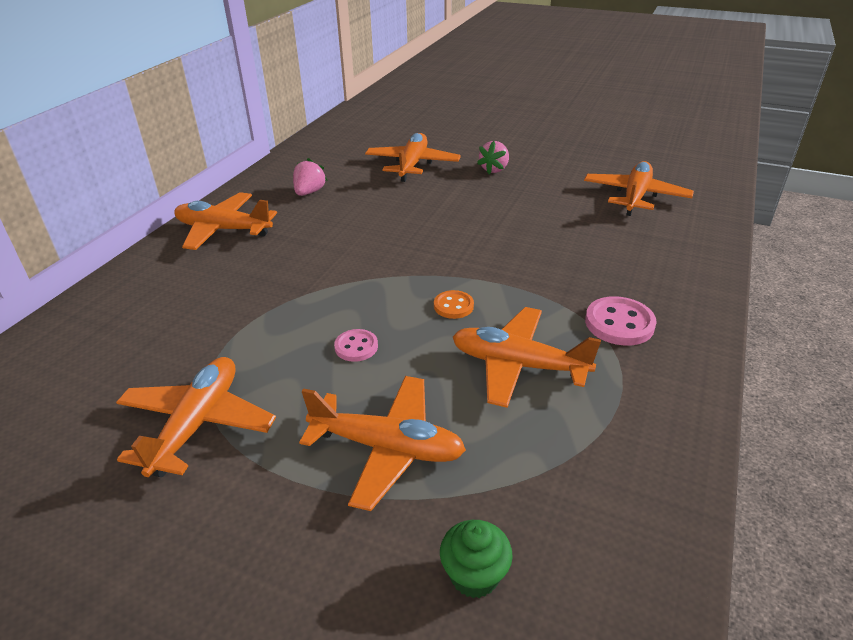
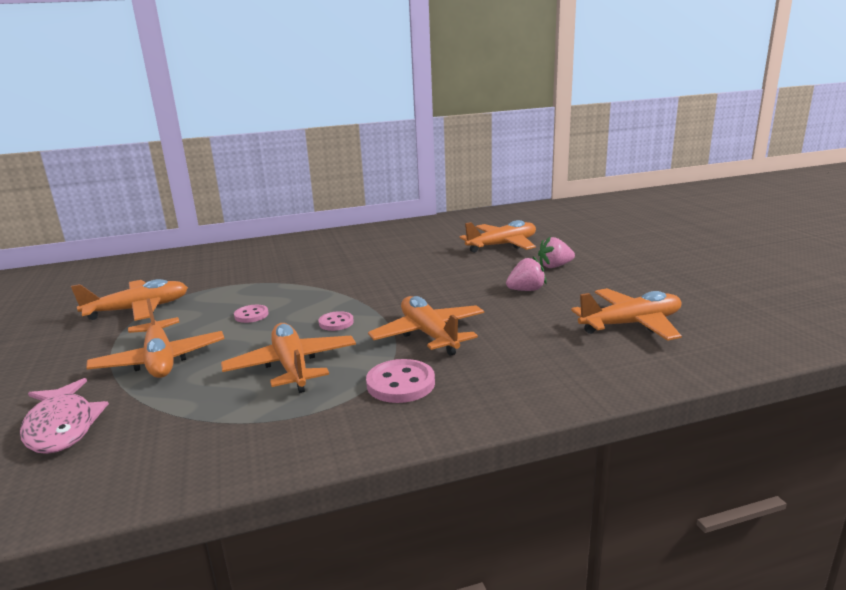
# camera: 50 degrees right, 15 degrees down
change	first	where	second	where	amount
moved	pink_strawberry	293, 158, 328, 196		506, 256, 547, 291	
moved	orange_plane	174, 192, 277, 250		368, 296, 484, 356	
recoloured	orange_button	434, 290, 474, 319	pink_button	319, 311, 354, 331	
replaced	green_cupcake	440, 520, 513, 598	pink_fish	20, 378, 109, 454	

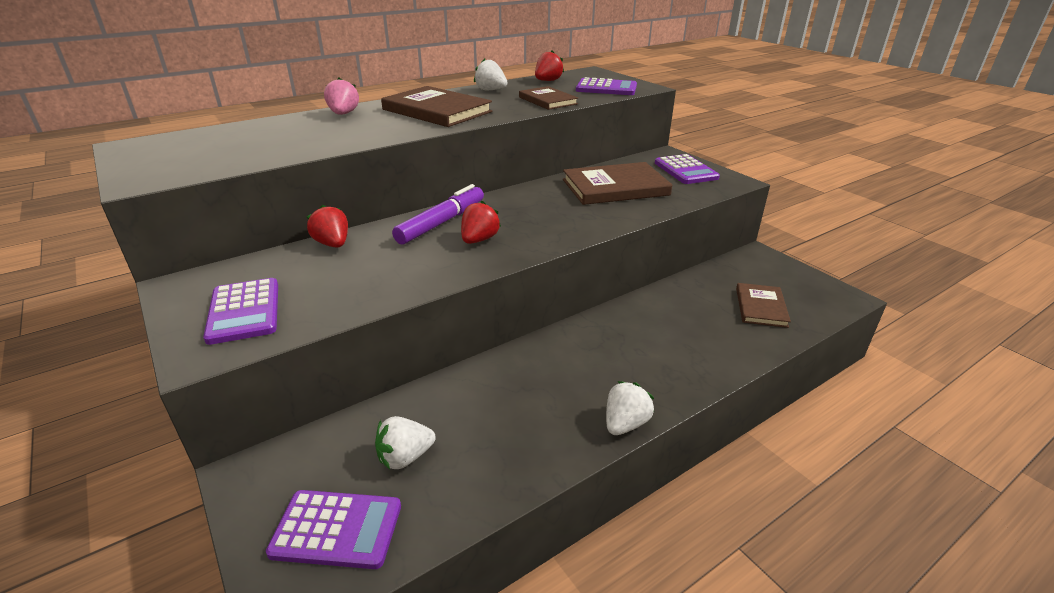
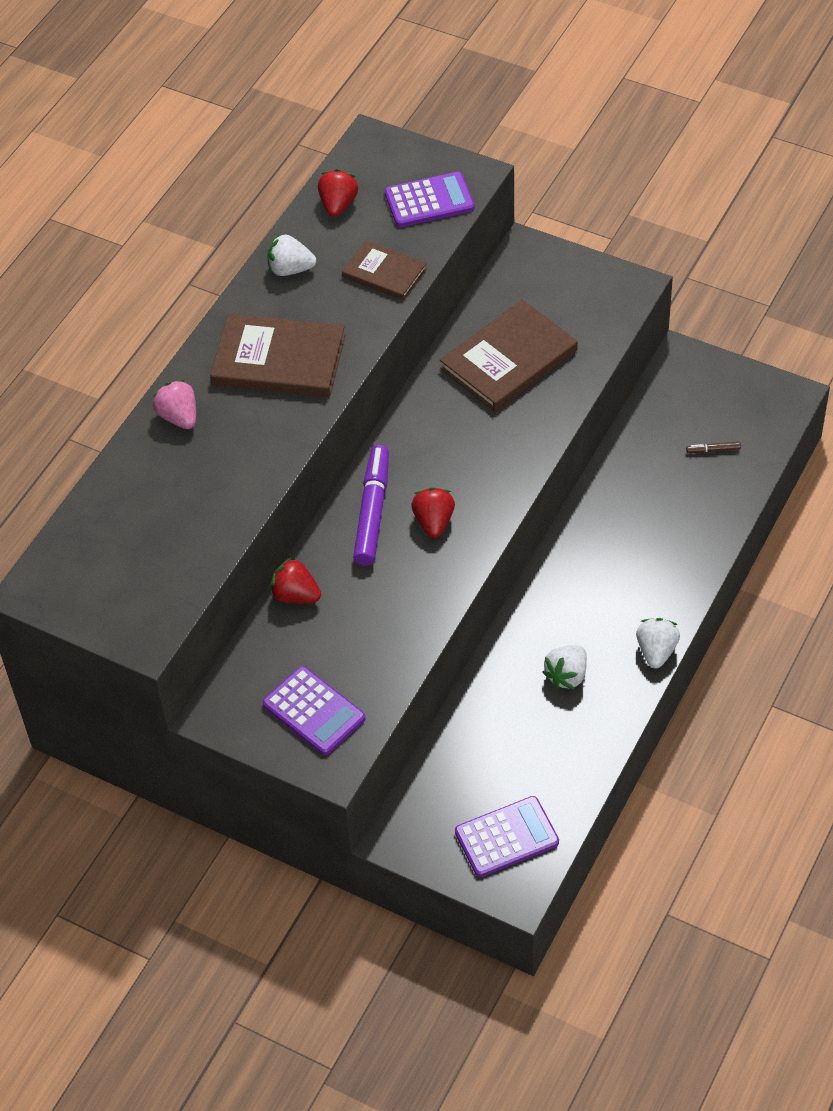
# camera: 25 degrees left, 20 degrees up
change	first	where	second	where	amount
removed	purple_calculator	655, 154, 720, 184			
replaced	brown_book	736, 283, 791, 328	brown_marker	686, 441, 741, 453	
moved	white_strawberry	375, 416, 436, 470		542, 645, 587, 689	

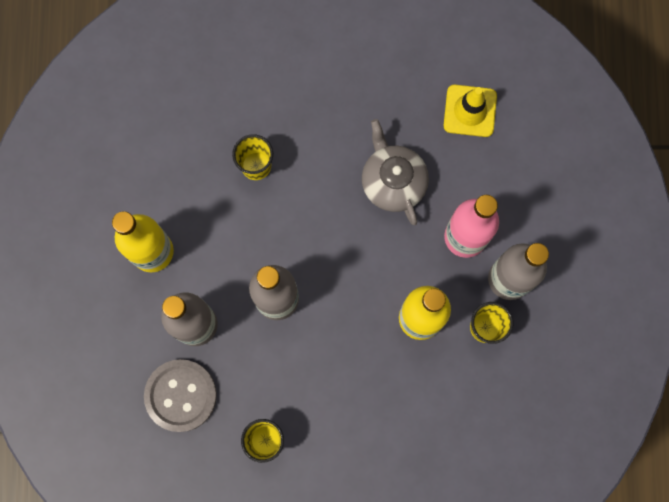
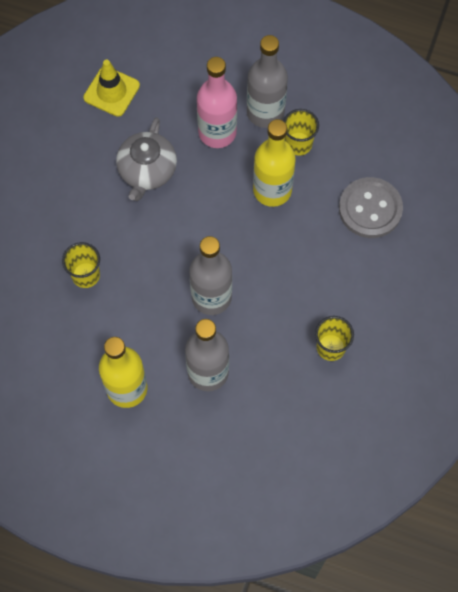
# camera: 70 degrees left, 10 degrees down
change	first	where	second	where	amount
turned	grey_teapot	362, 119, 429, 225		116, 117, 177, 201	75 degrees counterclockwise
moved	grey_button	144, 359, 217, 432		339, 177, 403, 238	

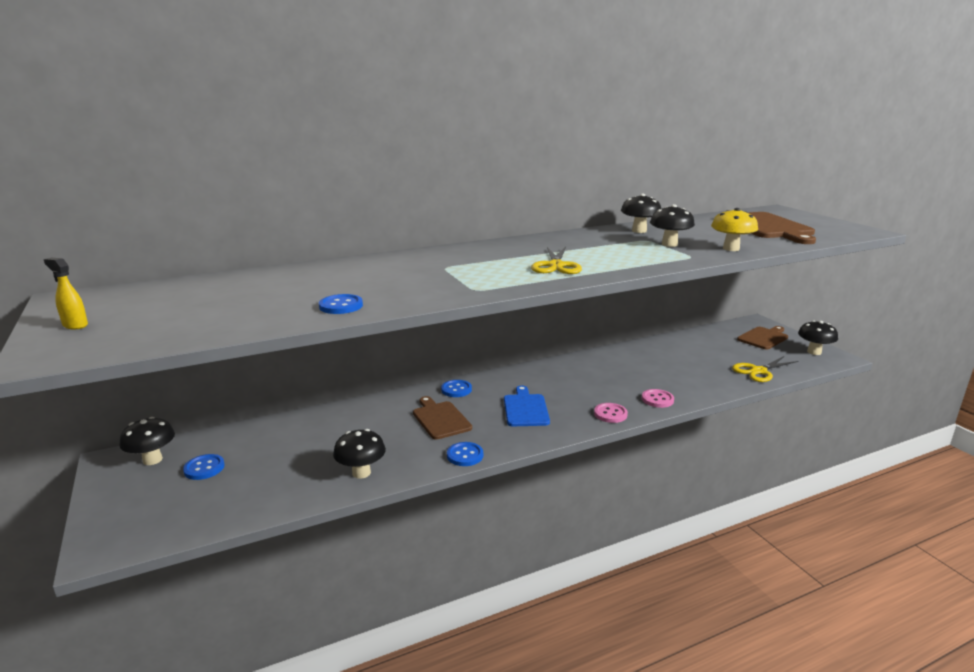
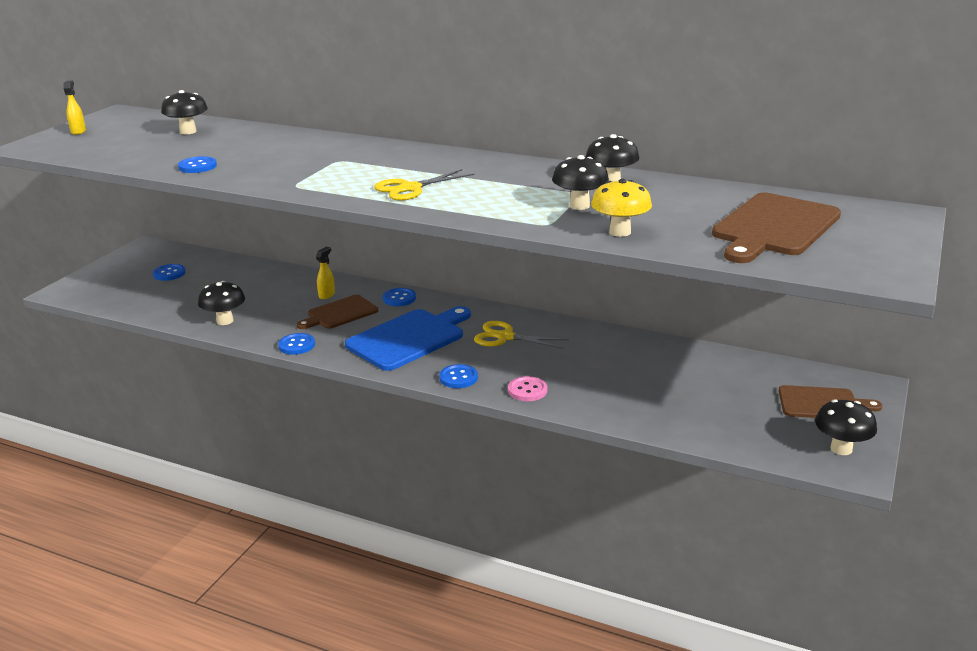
# camera: 50 degrees right, 5 degrees up
change	first	where	second	where	amount
moved	yellow_scissors	732, 356, 798, 382		474, 321, 569, 349	
resized	blue_cutting_board	504, 386, 550, 426		345, 306, 471, 371	x1.60
turned	brown_cutting_board	413, 396, 472, 439		297, 295, 378, 329	150 degrees counterclockwise
recoloured	pink_button	594, 403, 628, 423	blue_button	439, 364, 478, 388	
moved	black_mushroom	119, 417, 175, 465		161, 90, 208, 134	
added			yellow_spray_bottle	316, 247, 335, 299	

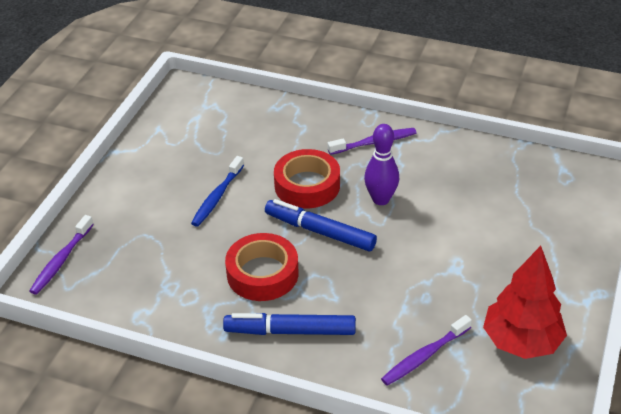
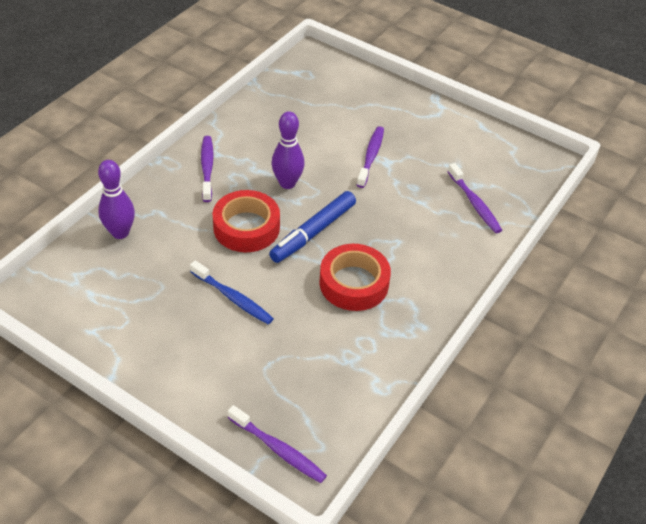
# camera: 80 degrees left, 5 degrees up
change	first	where	second	where	amount
removed	red_tree	483, 246, 567, 359			
removed	blue_marker	223, 313, 356, 335			
added			purple_toothbrush	357, 126, 384, 188	
added			purple_bowling_pin	98, 160, 135, 239	

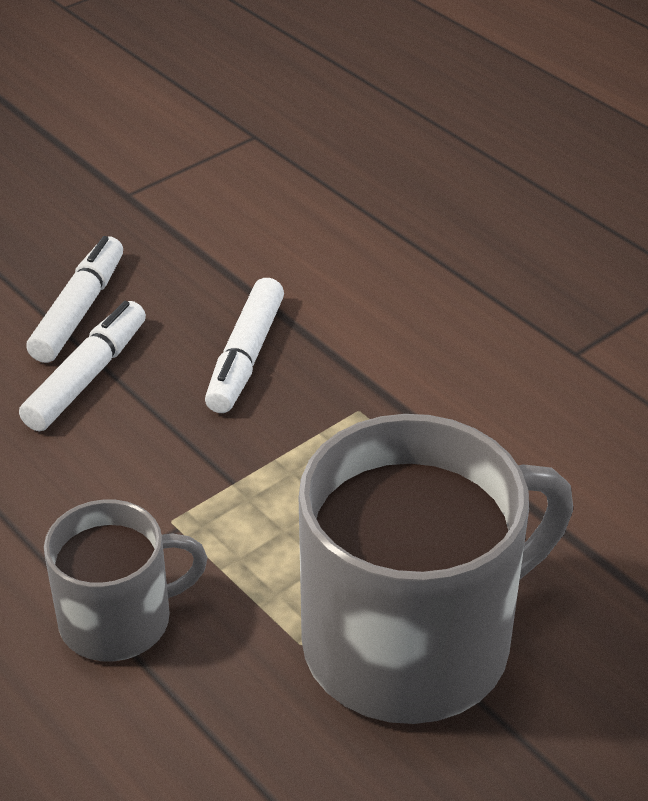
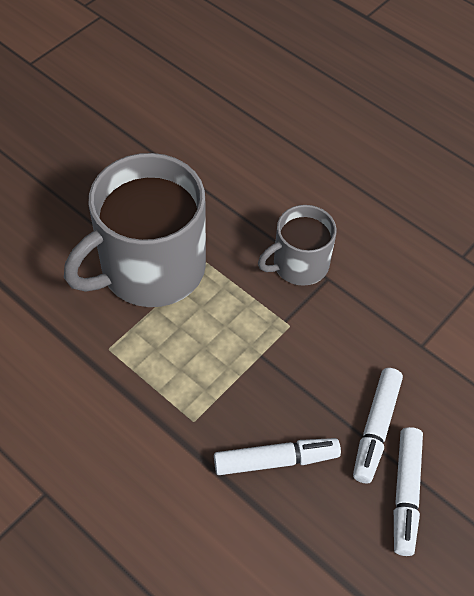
# camera: 170 degrees right, 15 degrees up
change	first	where	second	where	amount
turned	white_marker	205, 278, 284, 413		214, 438, 341, 475	75 degrees clockwise

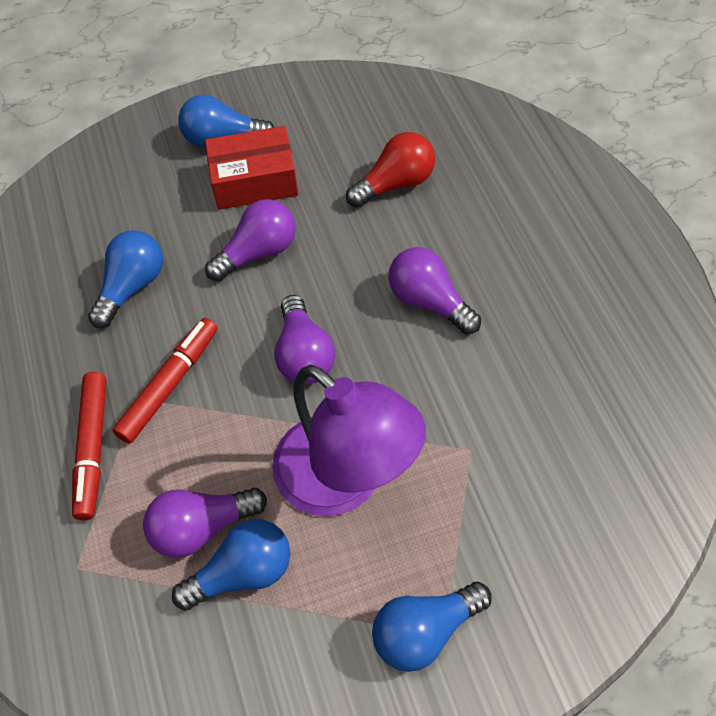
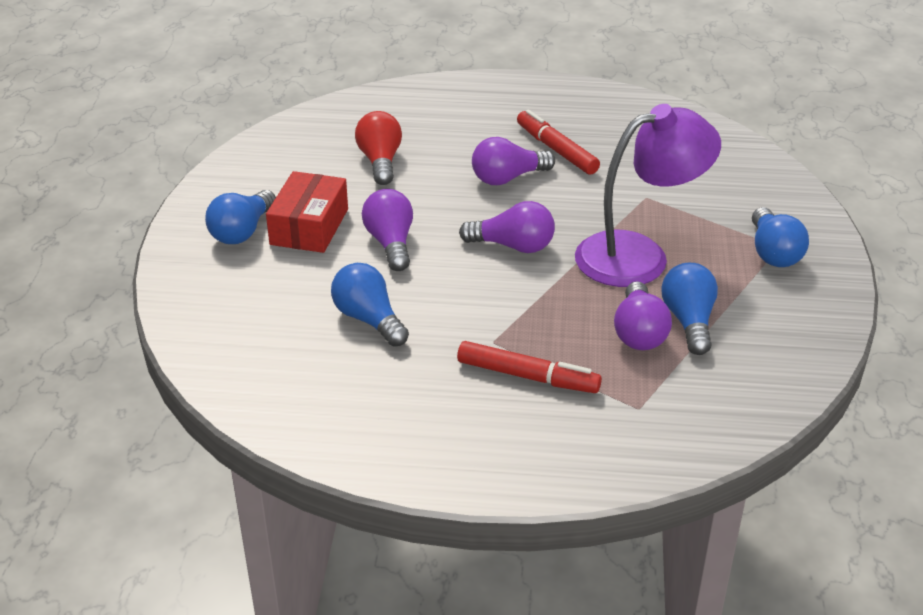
# camera: 70 degrees left, 20 degrees down
change	first	where	second	where	amount
moved	red_marker	112, 318, 218, 444		517, 109, 600, 175	

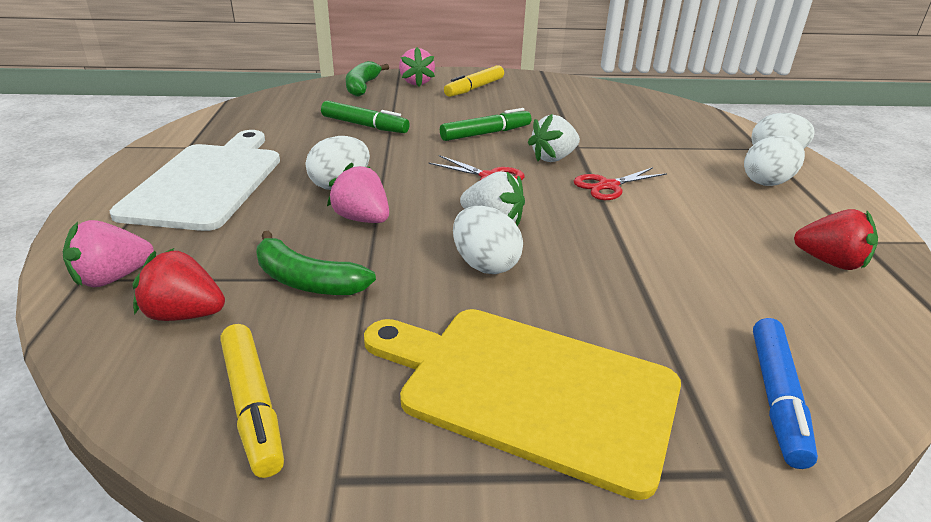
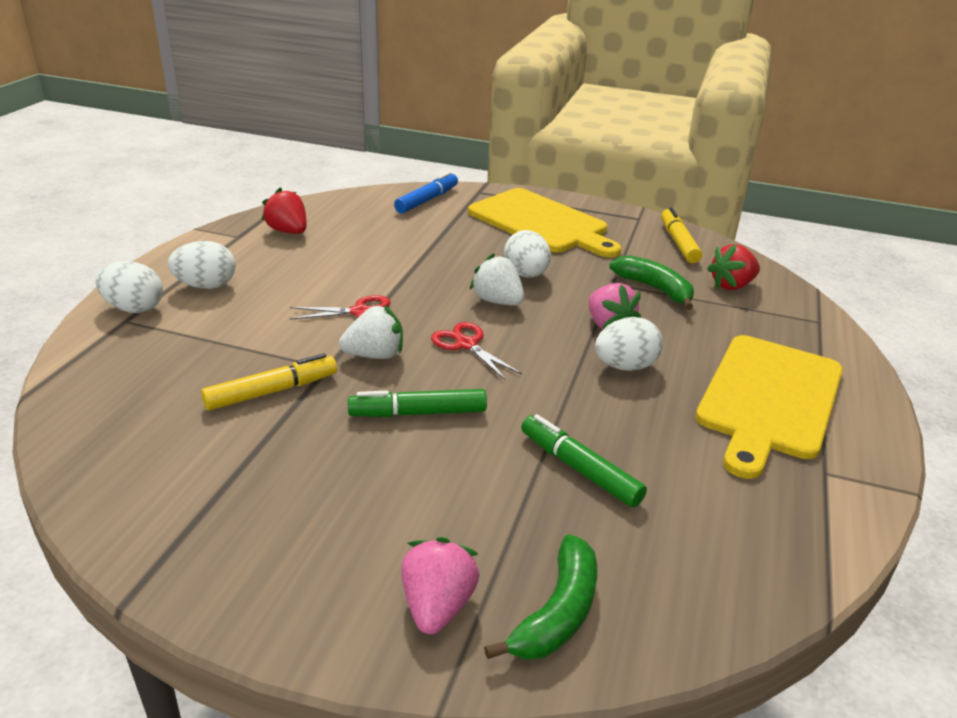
# camera: 160 degrees left, 0 degrees up
change	first	where	second	where	amount
moved	yellow_marker	444, 65, 504, 97		201, 353, 337, 410	
recoloured	white_cutting_board	110, 130, 280, 231	yellow_cutting_board	695, 335, 843, 479	
removed	pink_strawberry	63, 220, 154, 287			
turned	red_strawberry	132, 248, 225, 321		707, 244, 760, 290	120 degrees clockwise

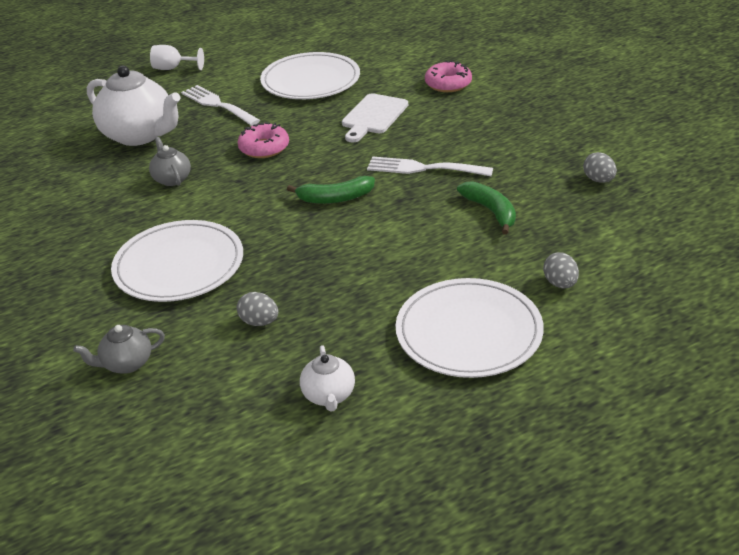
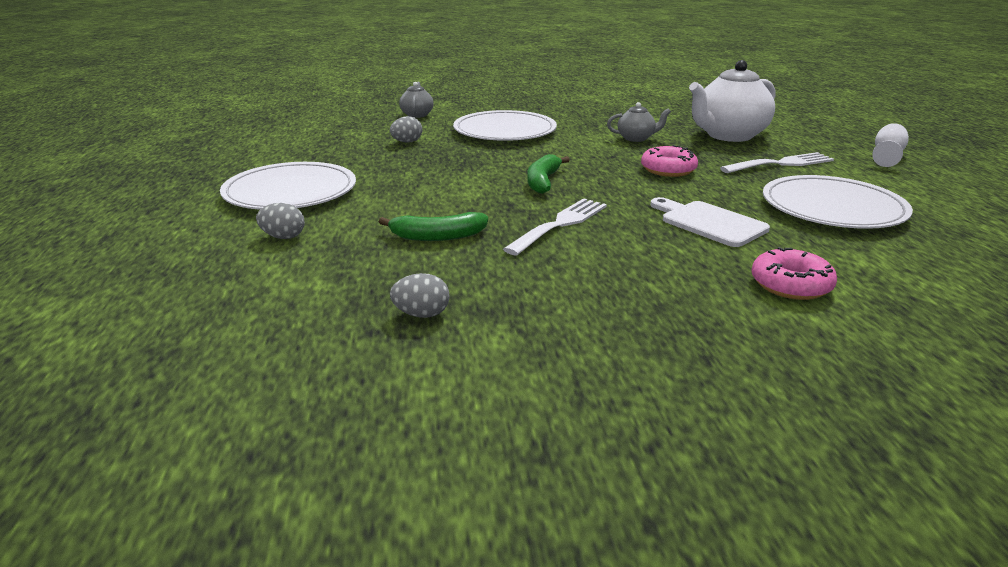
# camera: 110 degrees right, 10 degrees down
change	first	where	second	where	amount
removed	white_teapot	300, 345, 355, 412			

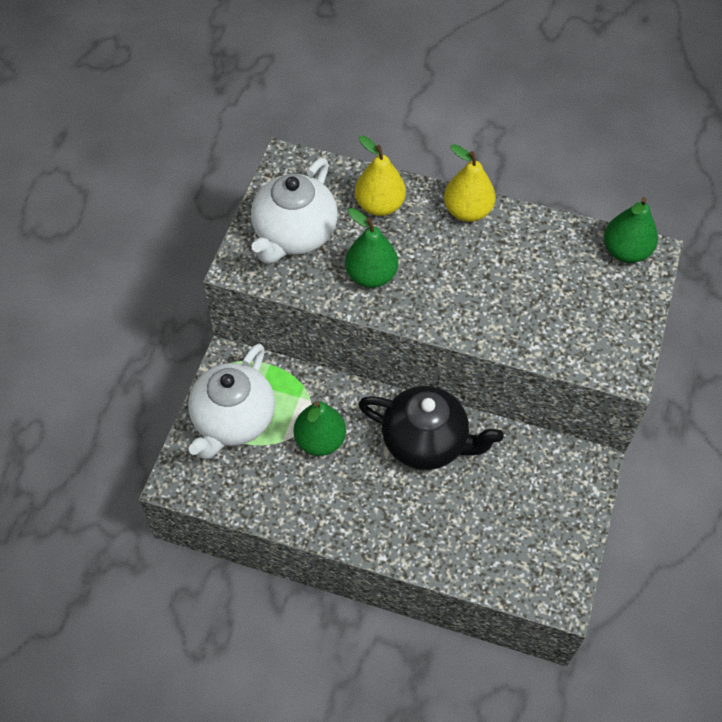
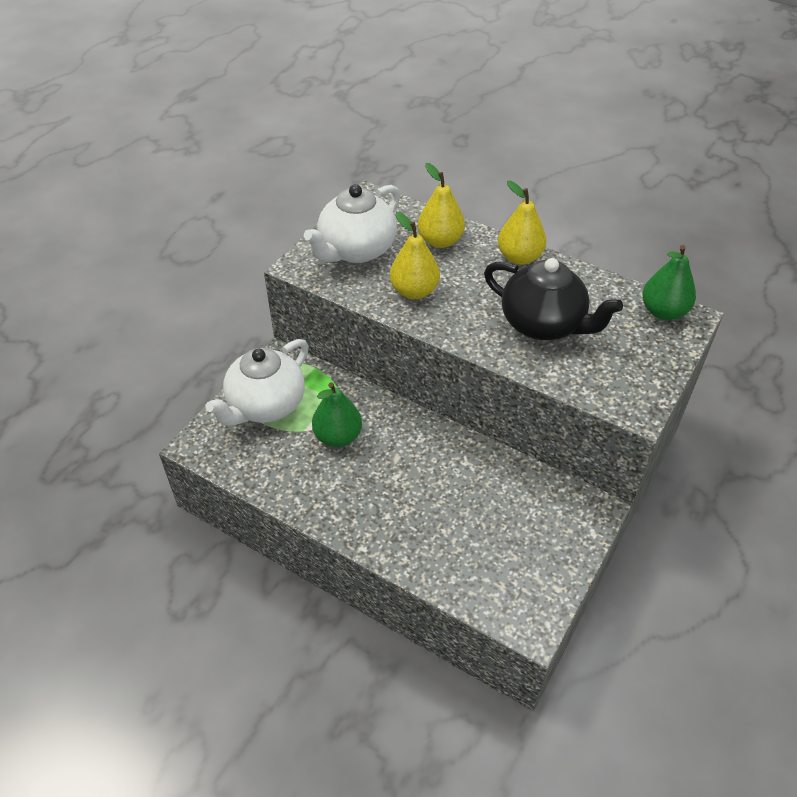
# camera: 15 degrees right, 10 degrees down
change	first	where	second	where	amount
recoloured	green_pear	345, 208, 398, 288	yellow_pear	390, 212, 440, 299	
moved	black_teapot	358, 386, 504, 470		484, 258, 623, 340	

